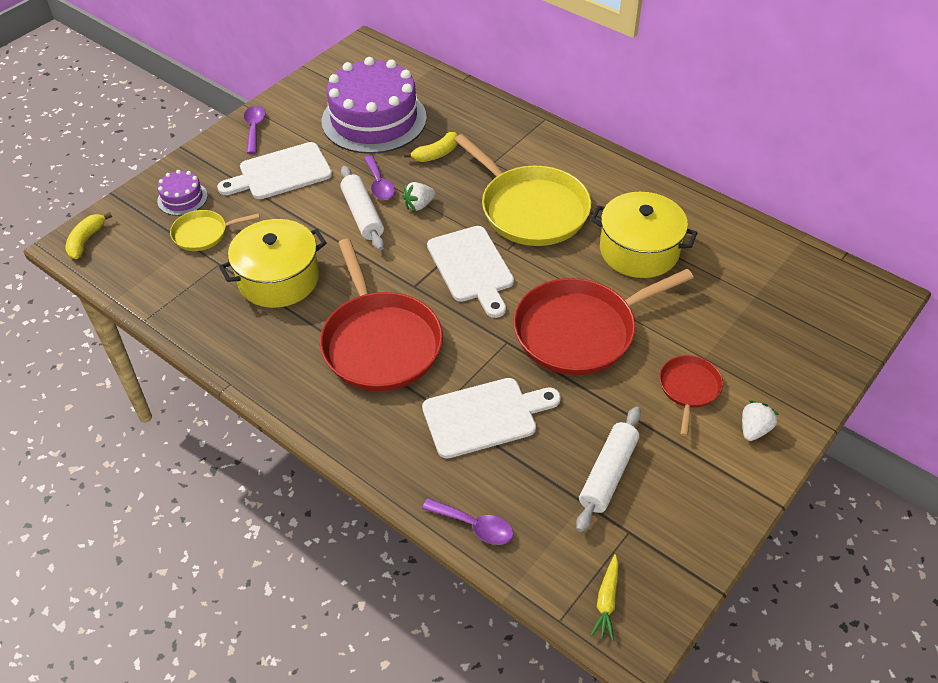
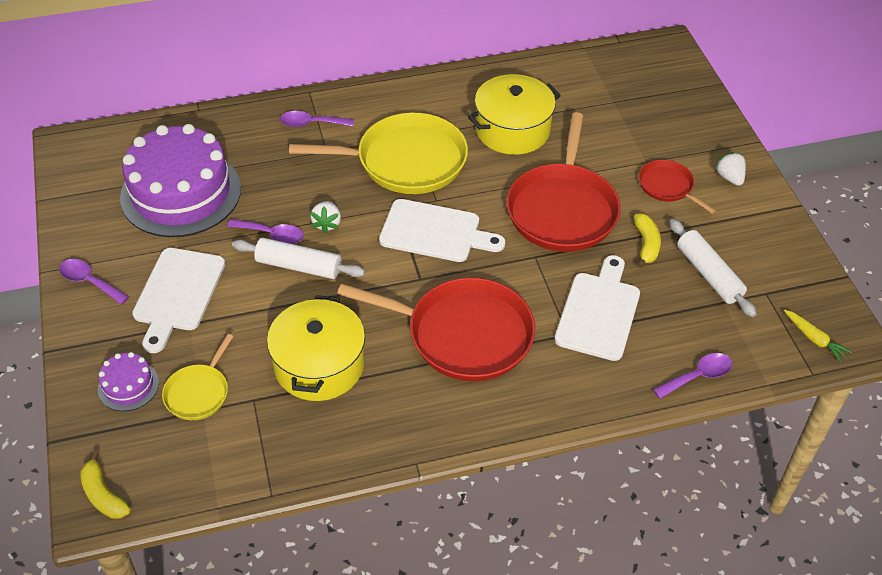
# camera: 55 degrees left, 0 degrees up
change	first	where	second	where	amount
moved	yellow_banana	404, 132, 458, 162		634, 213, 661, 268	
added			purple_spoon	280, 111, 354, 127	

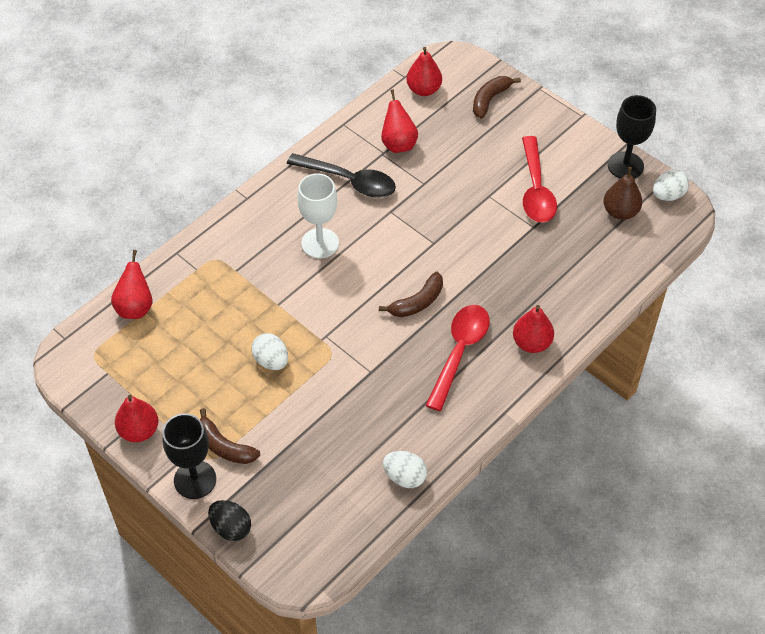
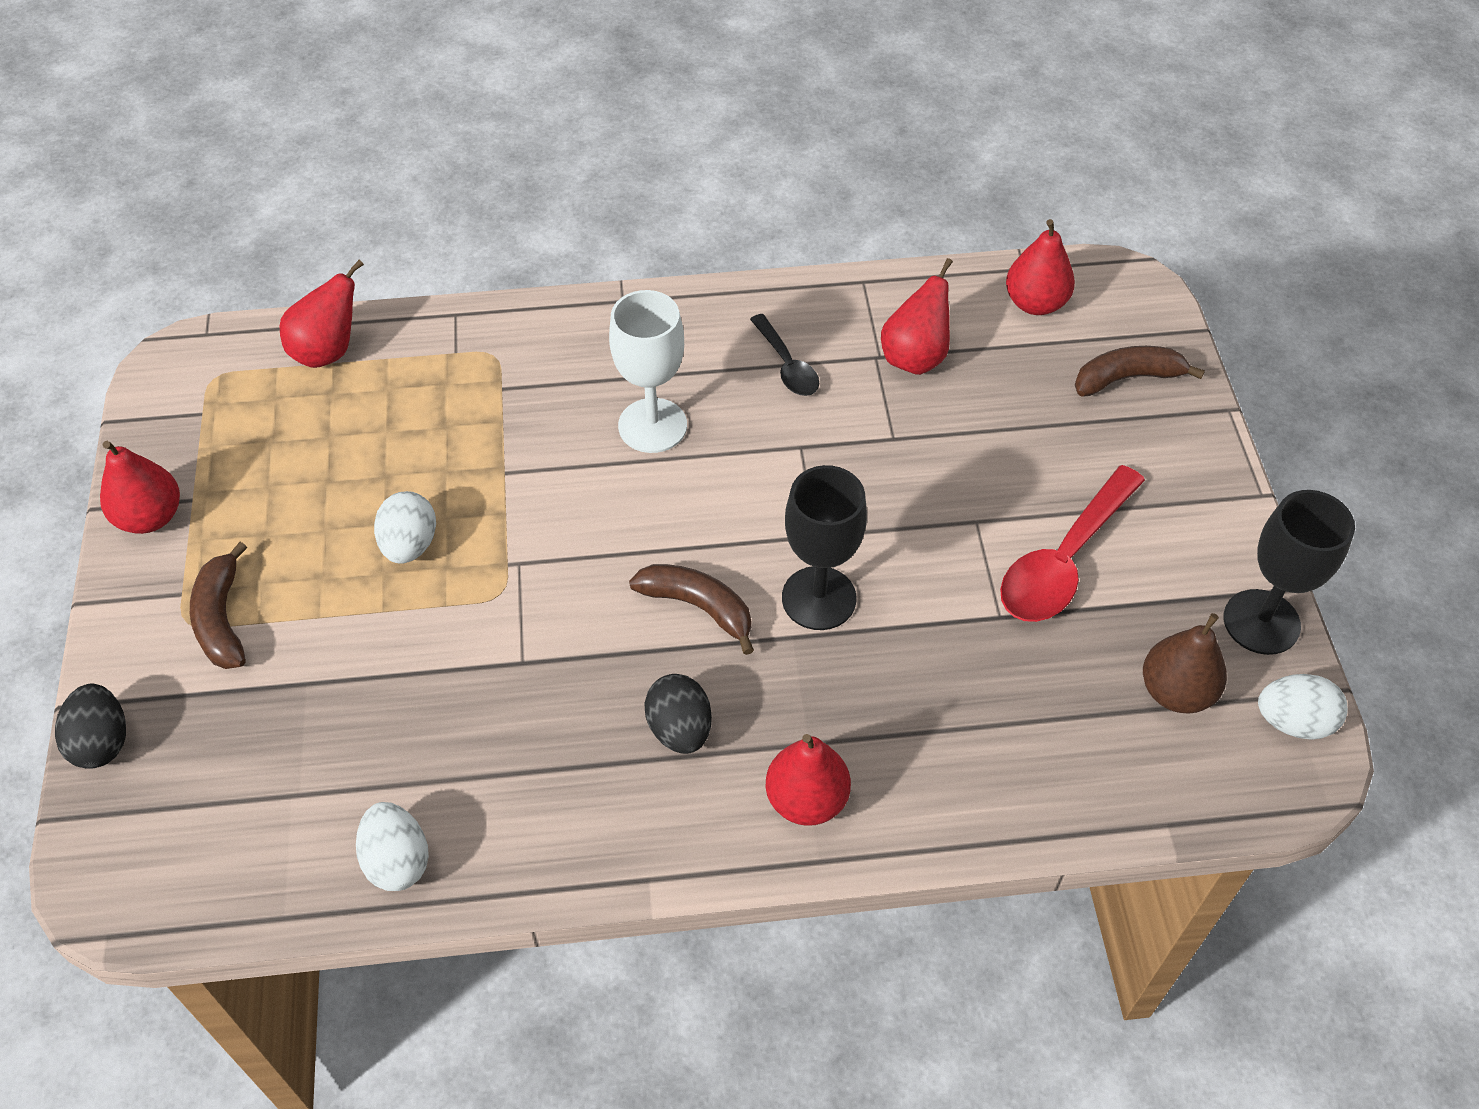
# camera: 40 degrees right, 0 degrees up
change	first	where	second	where	amount
resized	black_spoon	287, 153, 396, 198		750, 314, 819, 396	x0.57
turned	brown_banana	379, 272, 443, 317		629, 564, 754, 655	150 degrees counterclockwise
replaced	red_spoon	425, 305, 490, 411	black_egg	644, 674, 712, 754	
moved	black_goblet	162, 413, 216, 499		782, 465, 867, 630	

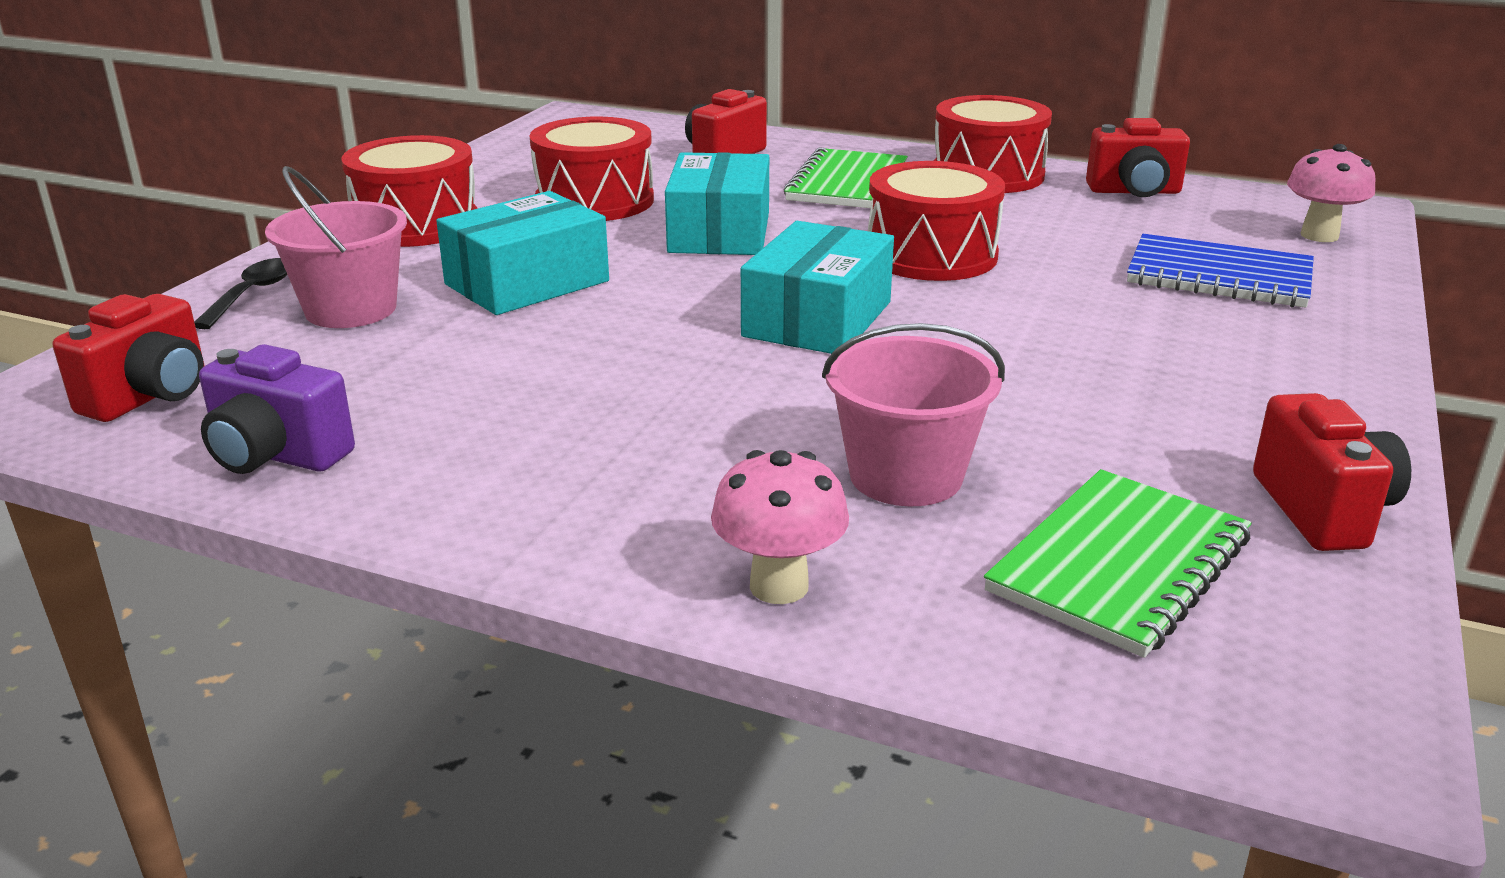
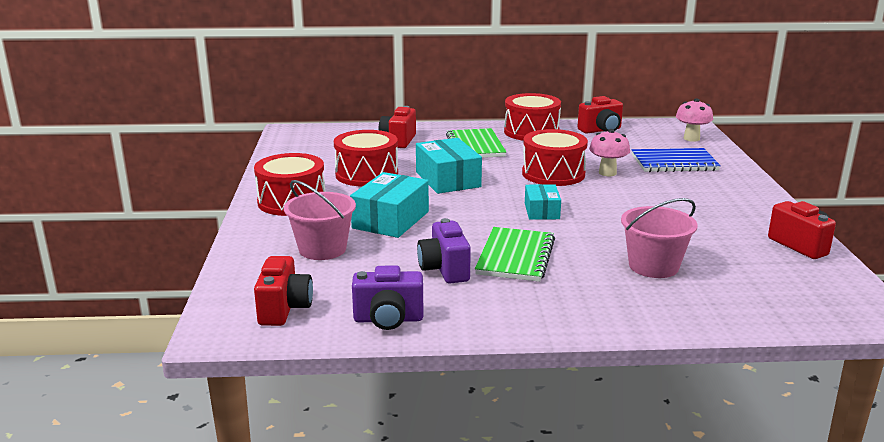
# camera: 25 degrees left, 5 degrees down
change	first	where	second	where	amount
resized	turquoise_box	741, 221, 894, 354		525, 184, 561, 220	x0.60
removed	black_spoon	194, 258, 287, 329			
moved	pink_mushroom	711, 450, 849, 604		589, 129, 630, 176	
moved	green_notebook	984, 469, 1252, 658		475, 227, 555, 282	
added			purple_camera	417, 218, 471, 283	

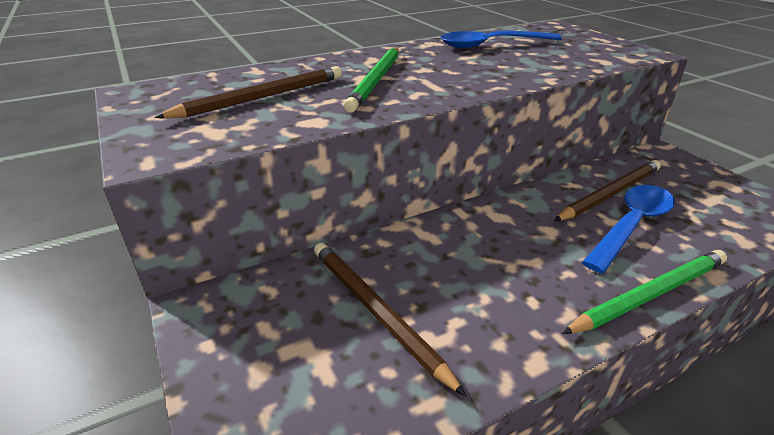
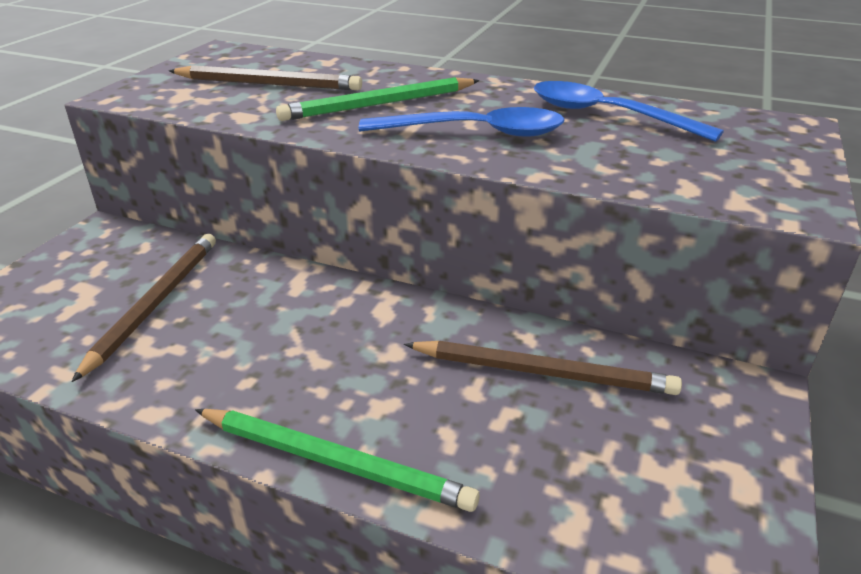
# camera: 50 degrees right, 0 degrees up
change	first	where	second	where	amount
moved	blue_spoon	582, 185, 675, 273		359, 107, 565, 137	

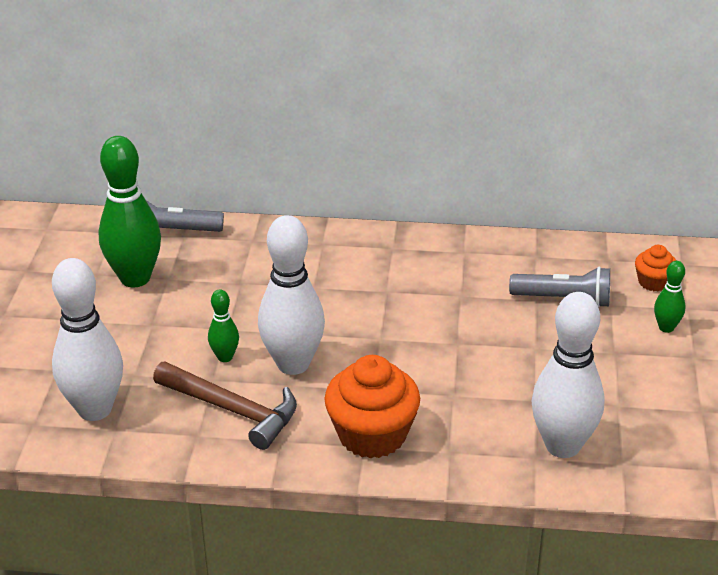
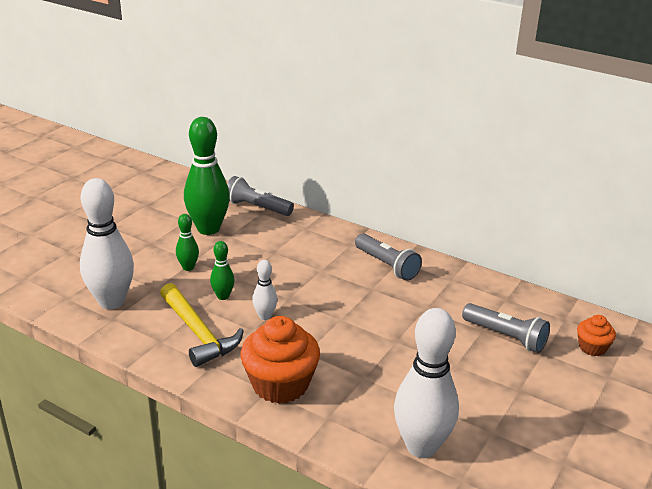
# camera: 25 degrees right, 5 degrees down
change	first	where	second	where	amount
resized	white_bowling_pin	258, 215, 325, 375		252, 260, 277, 320	x0.48
moved	green_bowling_pin	654, 261, 686, 333		176, 214, 199, 271	
recoloured	brown_hammer	153, 362, 297, 450	yellow_hammer	160, 283, 244, 367	
added			grey_flashlight	355, 234, 422, 281	

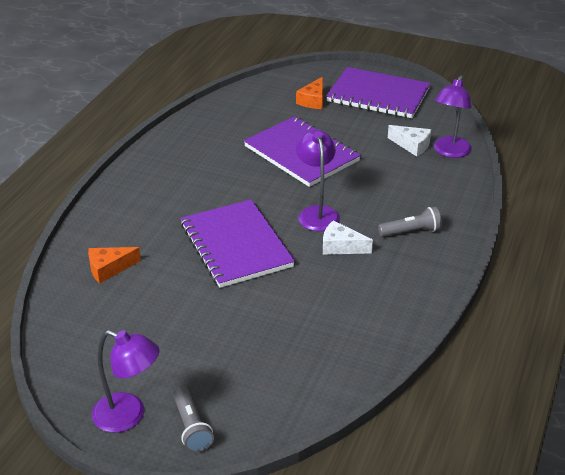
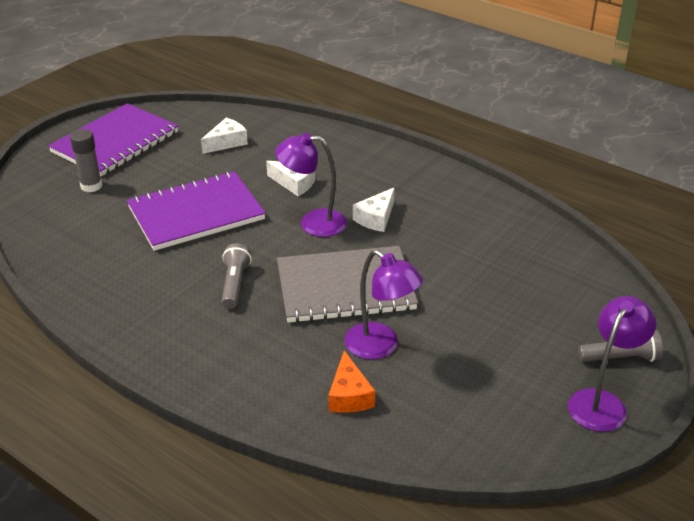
# camera: 75 degrees left, 0 degrees up
change	first	where	second	where	amount
moved	purple_lamp	434, 75, 472, 158		345, 250, 423, 359	
replaced	orange_cheese	296, 77, 323, 109	grey_glue_stick	70, 129, 102, 192	
recoloured	purple_notebook	180, 199, 295, 288	grey_notebook	277, 246, 418, 323	
moved	grey_flashlight	378, 207, 442, 237		222, 243, 252, 309	
added			white_cheese	266, 161, 316, 196	

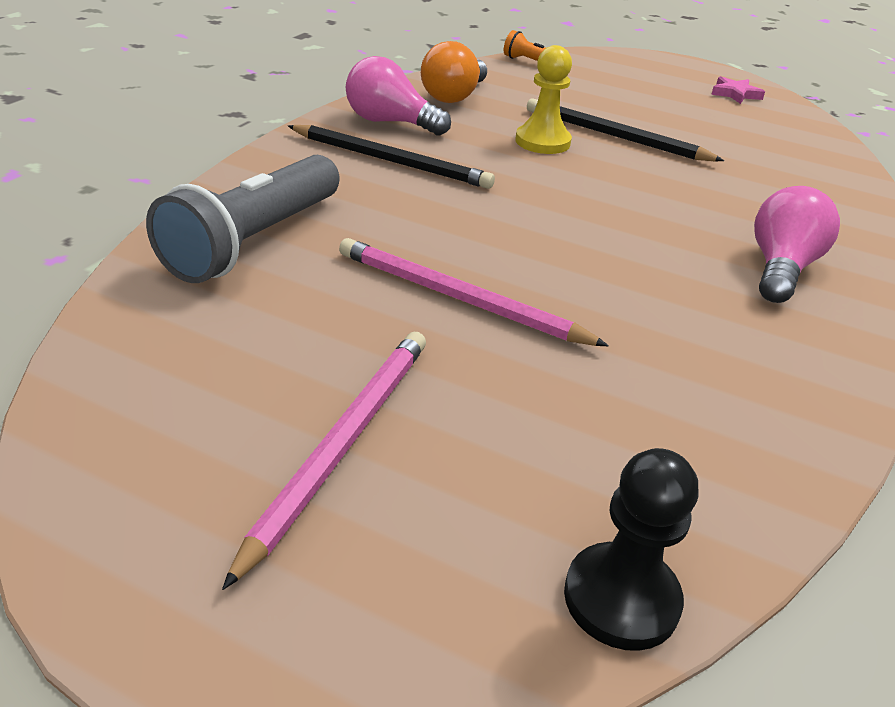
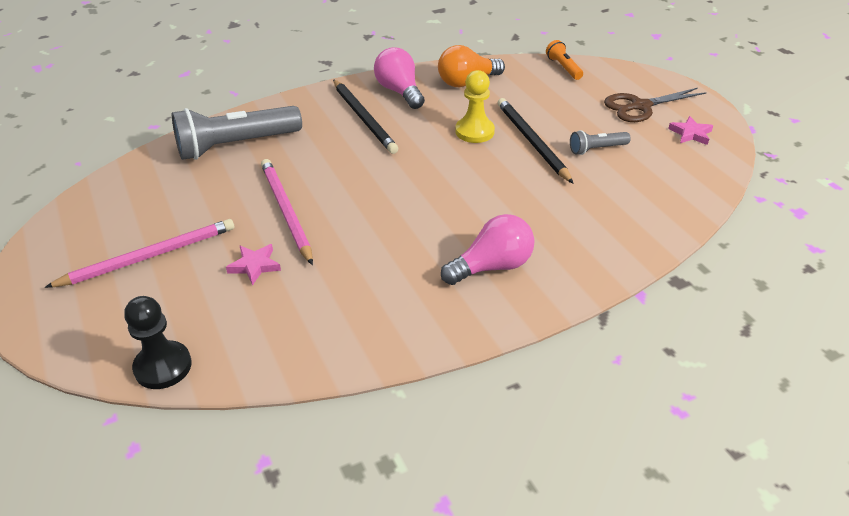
# camera: 40 degrees right, 5 degrees up
change	first	where	second	where	amount
added			brown_scissors	604, 88, 707, 122	
added			grey_flashlight	570, 130, 631, 155	
added			pink_star	226, 244, 281, 286	

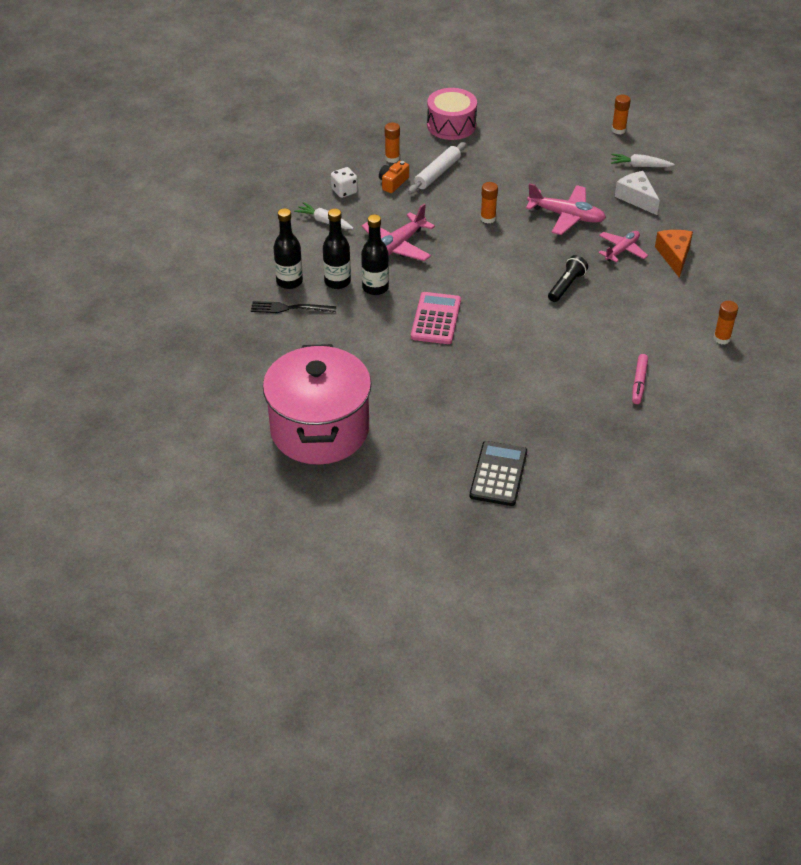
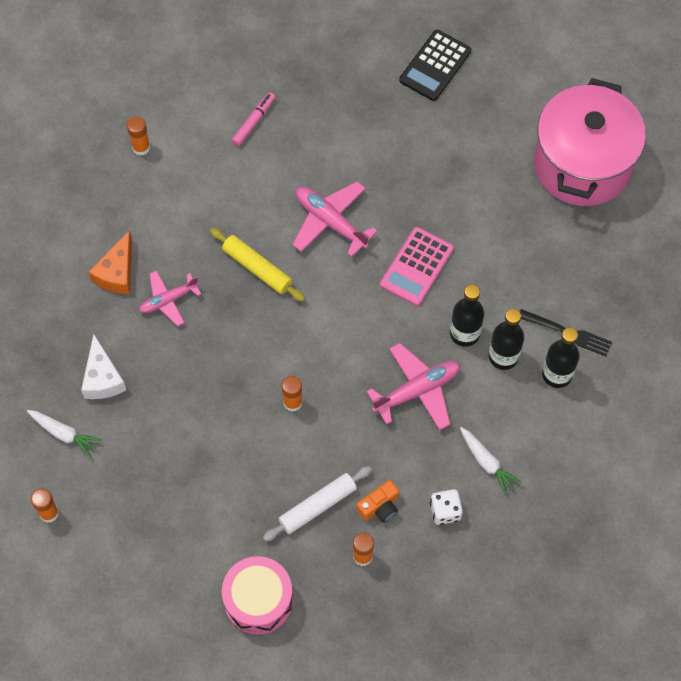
# camera: 160 degrees left, 20 degrees up
change	first	where	second	where	amount
moved	pink_plane	526, 183, 606, 235		292, 181, 378, 257	
replaced	black_flashlight	548, 255, 588, 302	yellow_rolling_pin	210, 228, 305, 302	

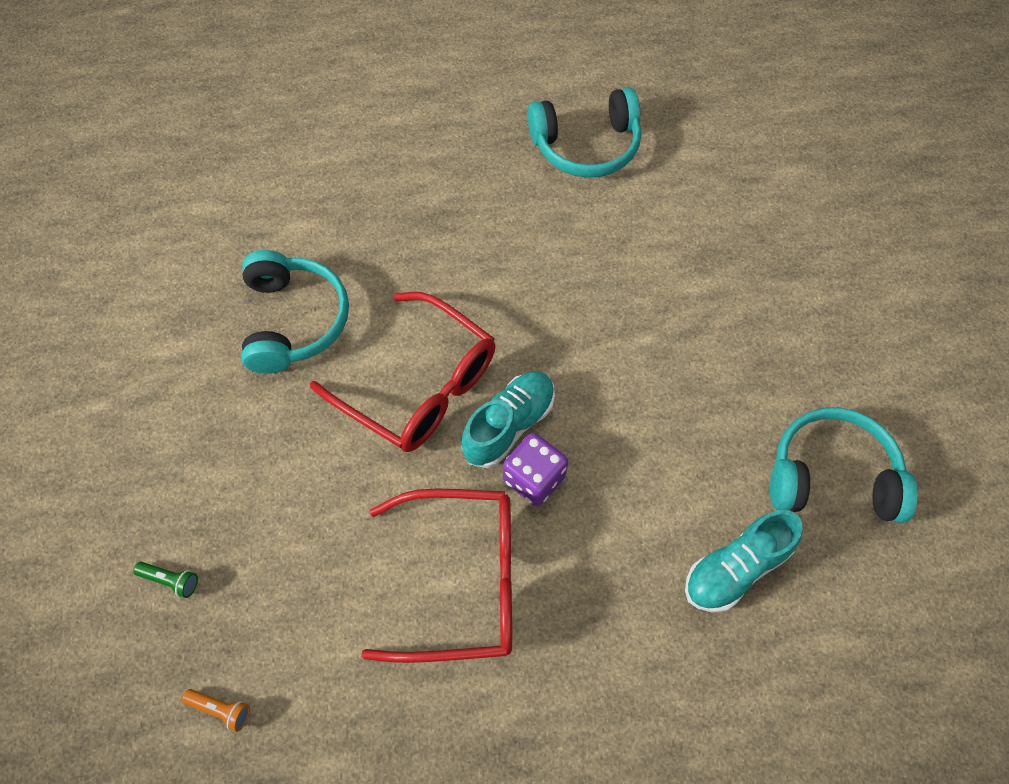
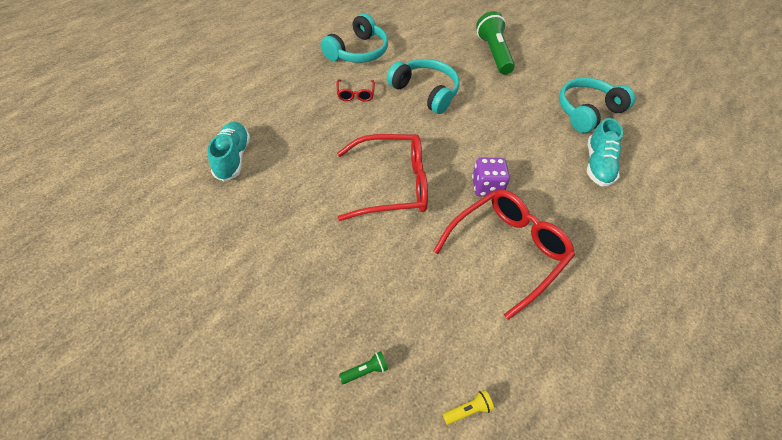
# camera: 45 degrees left, 10 degrees down
change	first	where	second	where	amount
moved	turquoise_headphones	241, 250, 349, 374		387, 59, 459, 114	
moved	turquoise_shoe	461, 372, 555, 468		208, 122, 250, 181	
recoloured	orange_flashlight	182, 689, 250, 732	yellow_flashlight	443, 390, 494, 425	
added			green_flashlight	476, 11, 515, 75	
added			red_glasses	337, 79, 375, 101	

